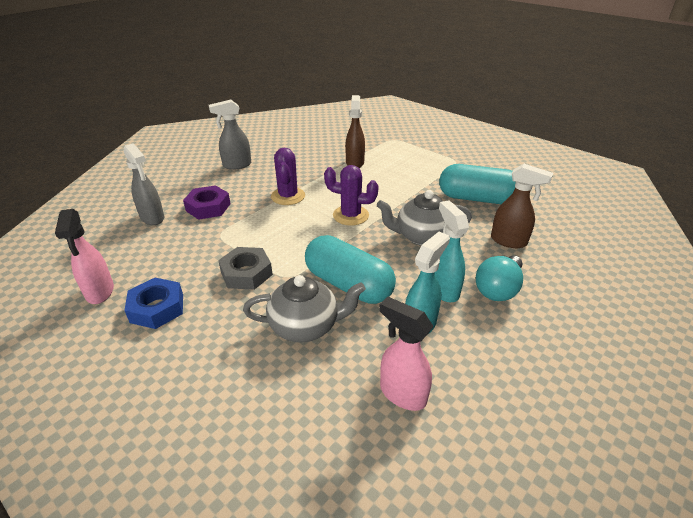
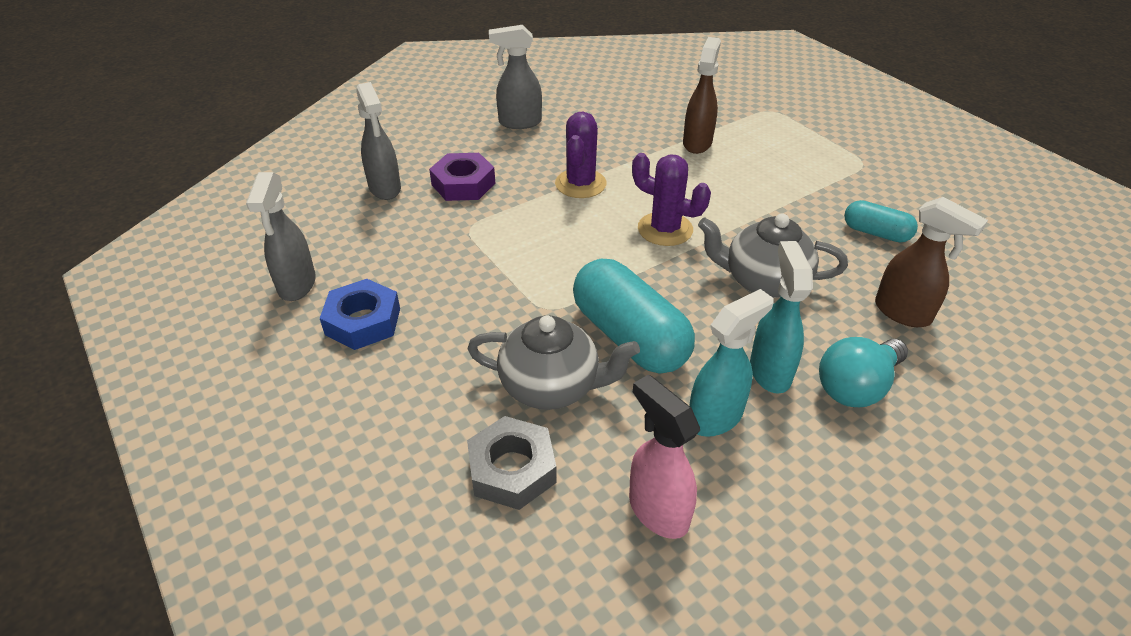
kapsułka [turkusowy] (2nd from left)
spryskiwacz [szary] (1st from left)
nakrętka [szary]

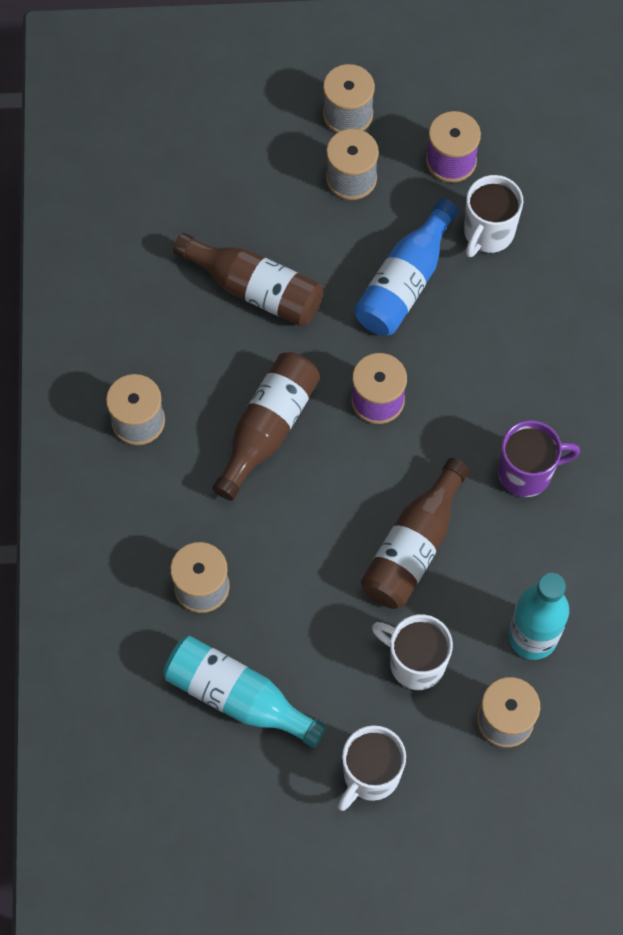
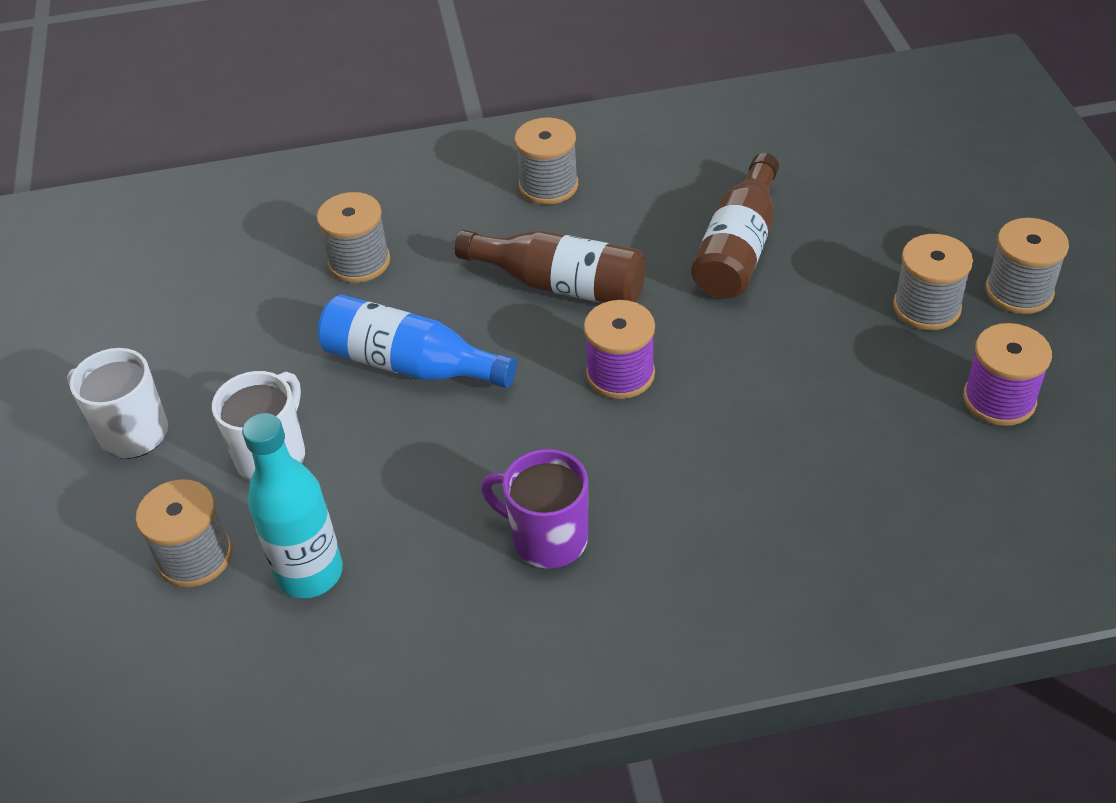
kubek [biały] (3rd from left in the first image)
butelka [niebieski]
kubek [fioletowy]
butelka [brązowy] (3rd from left in the first image)
butelka [turkusowy] (1st from left in the first image)

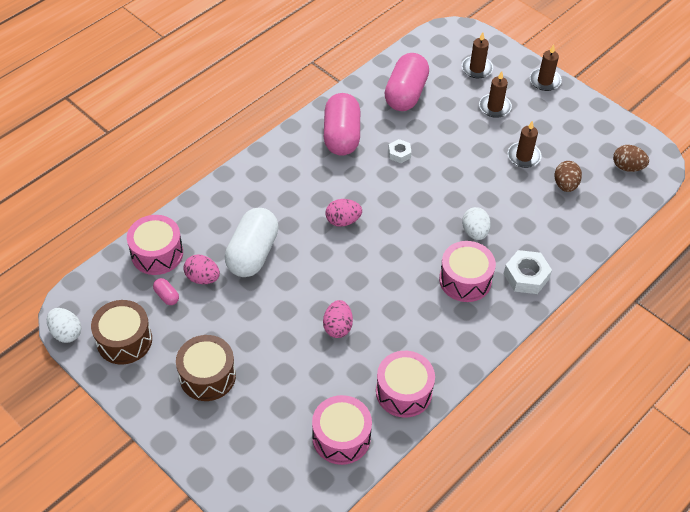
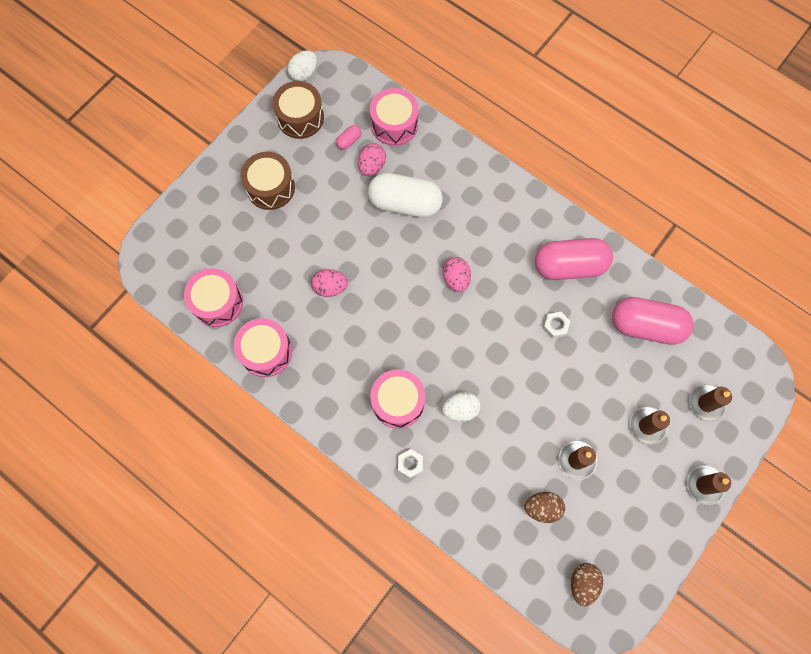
nakrętka [biały] (1st from left)

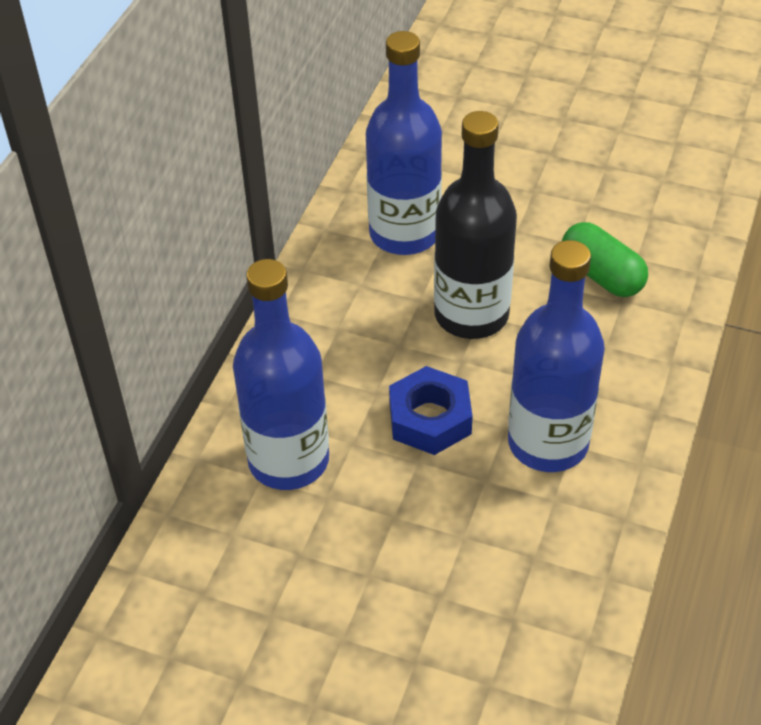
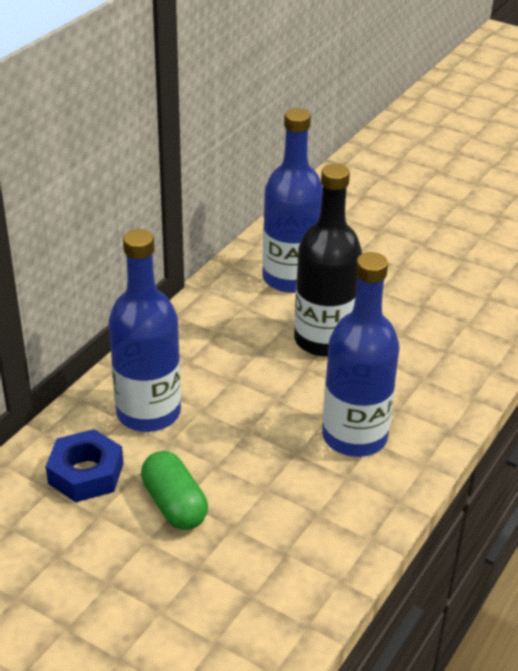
kapsułka [zielony]
nakrętka [niebieski]

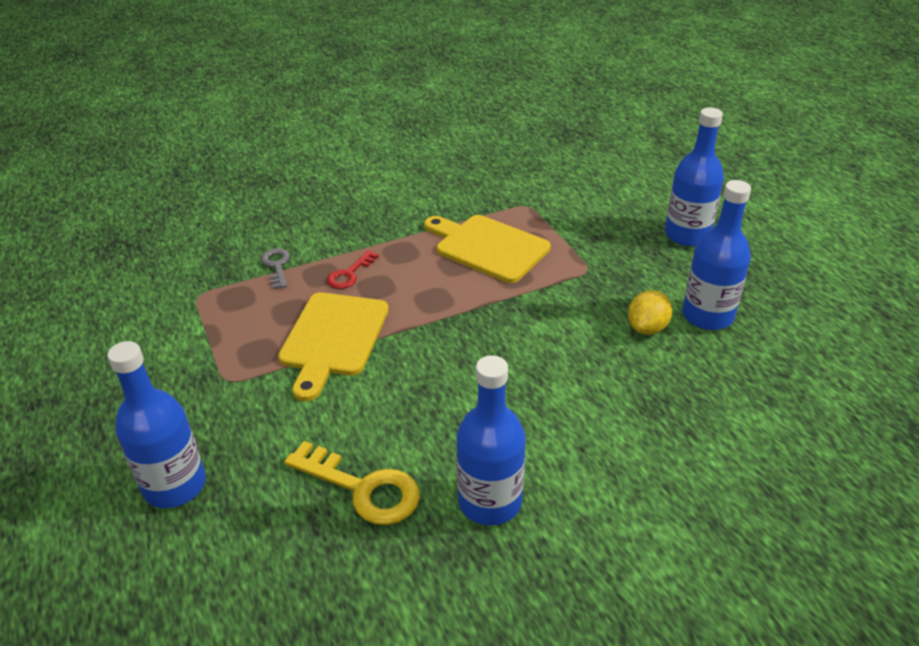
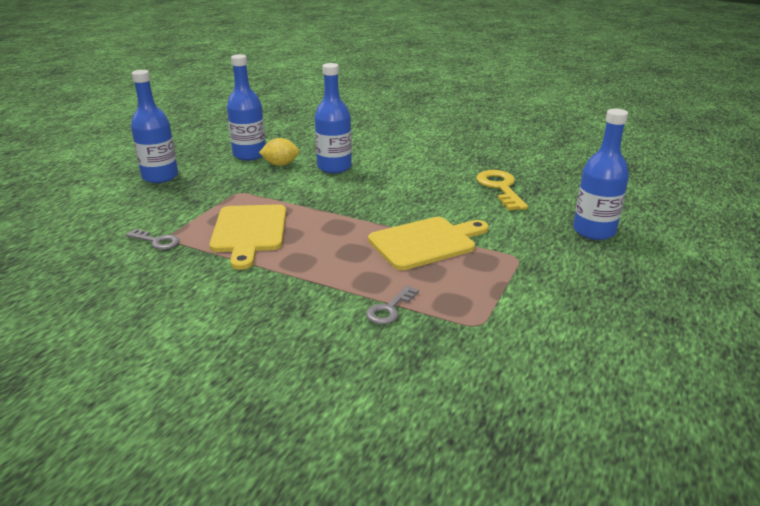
klucz [czerwony]
butelka [niebieski] (3rd from left)
klucz [szary] (1st from left)

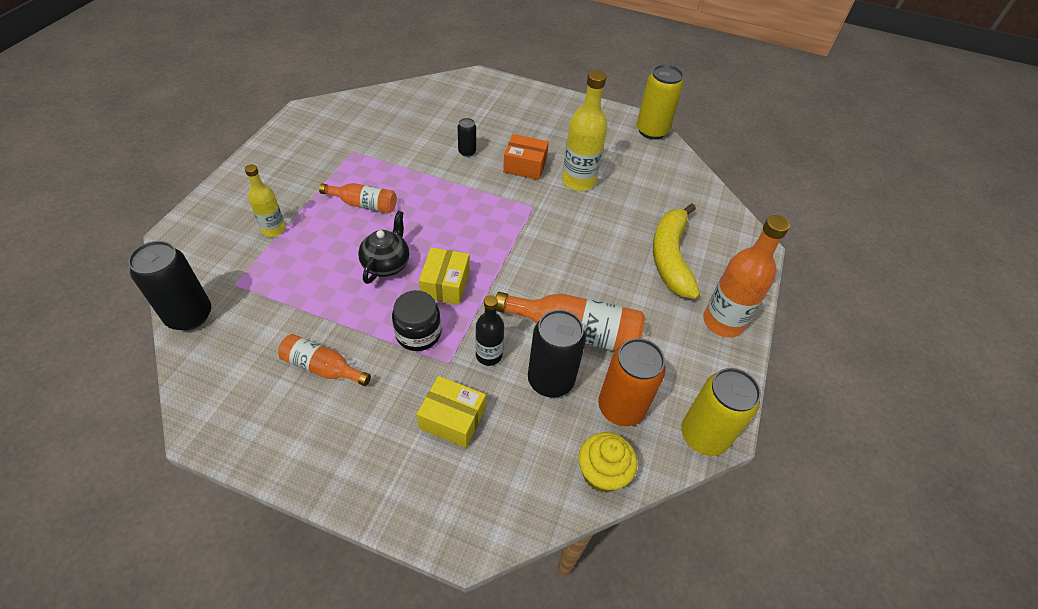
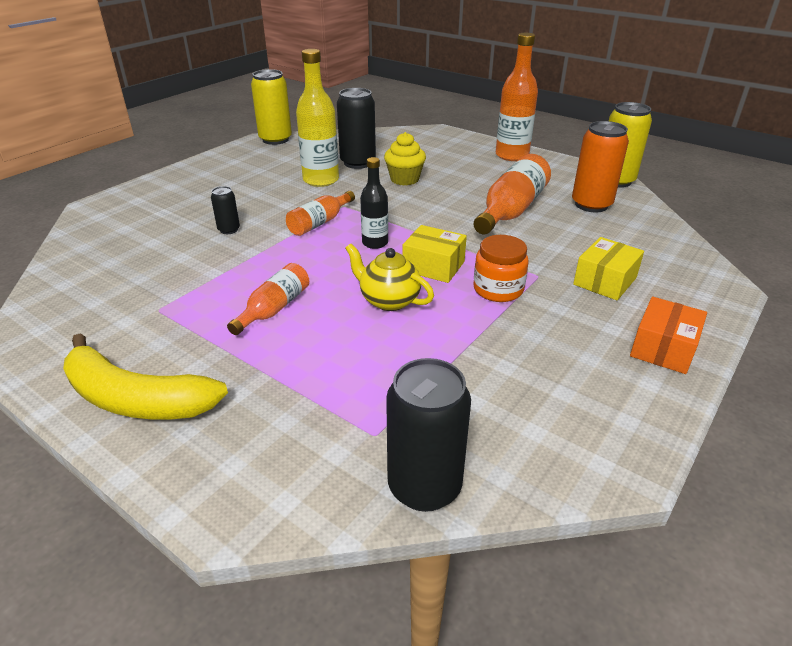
pudełko [pomarańczowy]
butelka [żółty] (1st from left in the first image)
banan [żółty]
imbryk [żółty]
słoik [pomarańczowy]
butelka [czarny]
puszka [czarny] (2nd from left)
butelka [pomarańczowy] (2nd from left)
muffinka [żółty]

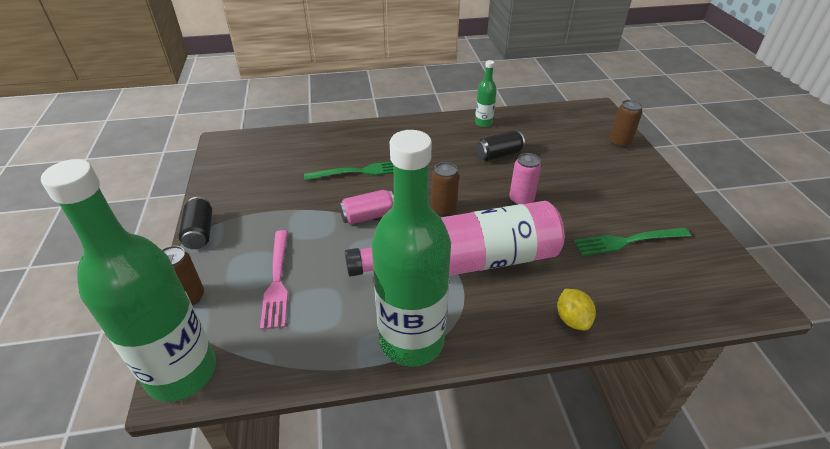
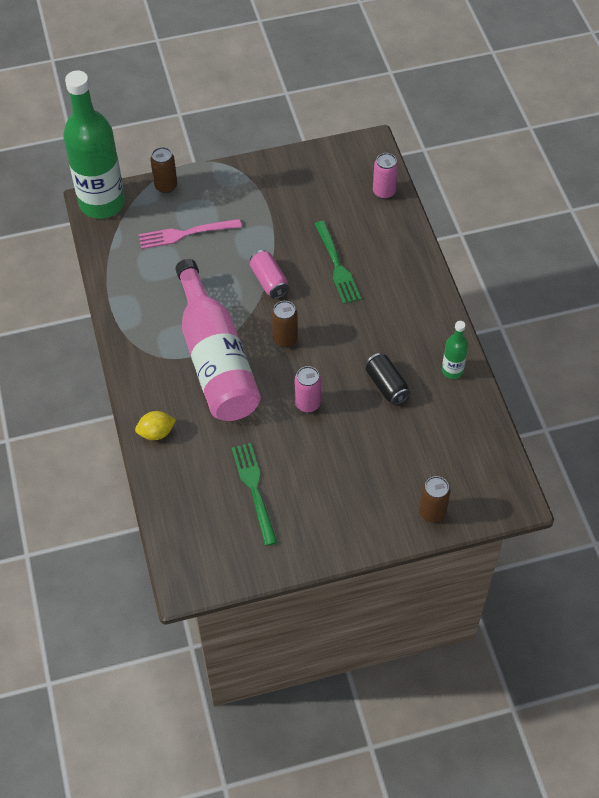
butelka [zielony] (2nd from left in the first image)
puszka [czarny] (1st from left in the first image)
puszka [różowy] (3rd from left)

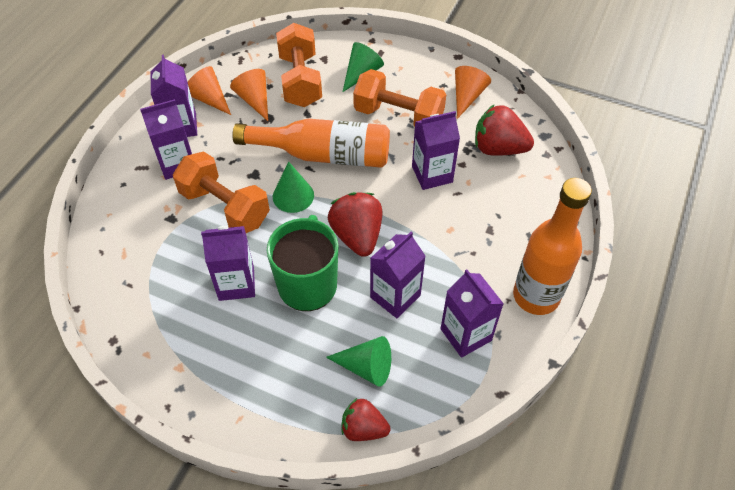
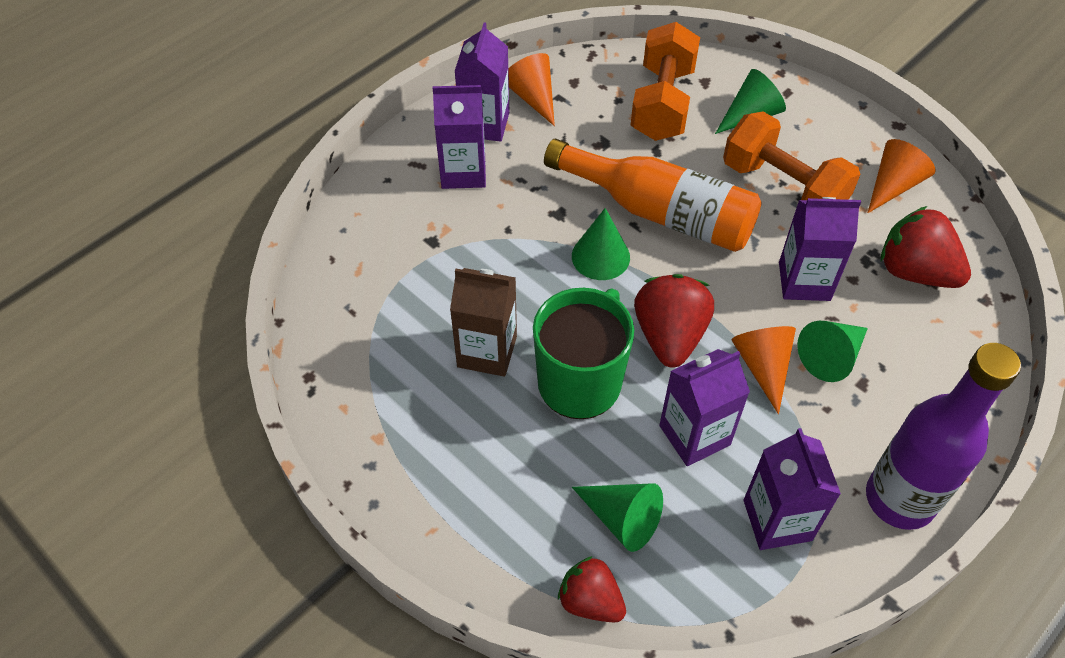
stożek [pomarańczowy] (2nd from left)
hantel [pomarańczowy] (1st from left in the first image)
butelka [fioletowy]
karton mleka [brązowy]
stożek [zielony] (4th from left)

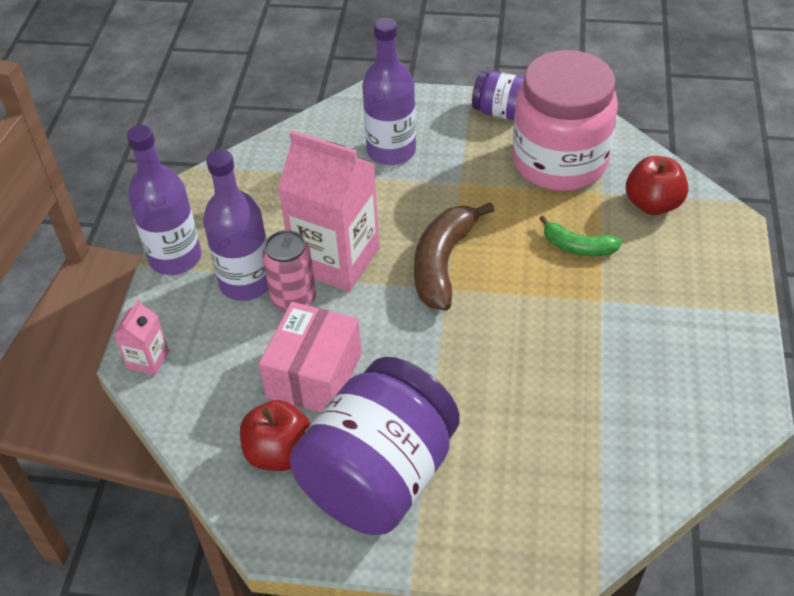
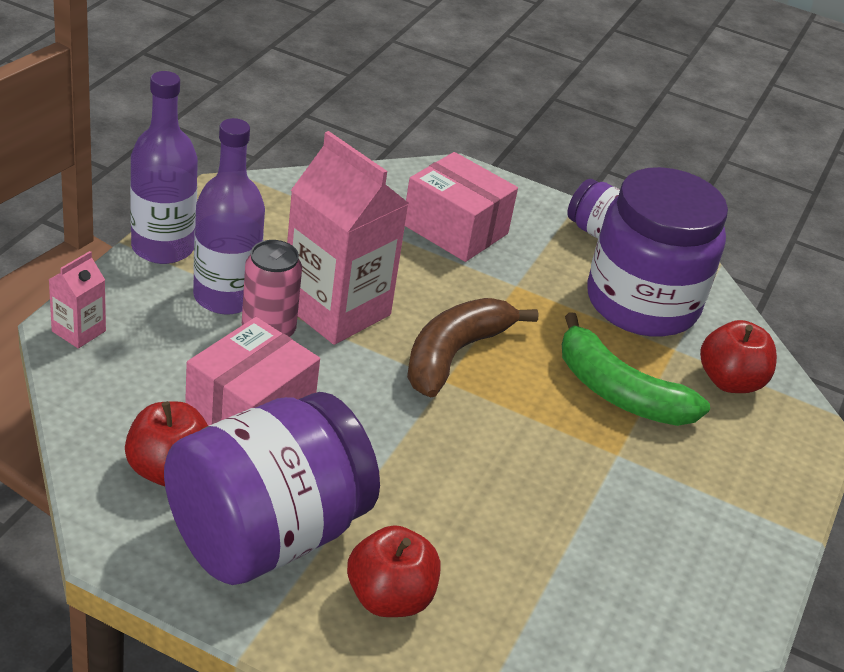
pudełko [różowy] (2nd from left)
słoik [fioletowy] (3rd from left)
banan [zielony]
jabłko [czerwony] (2nd from left)

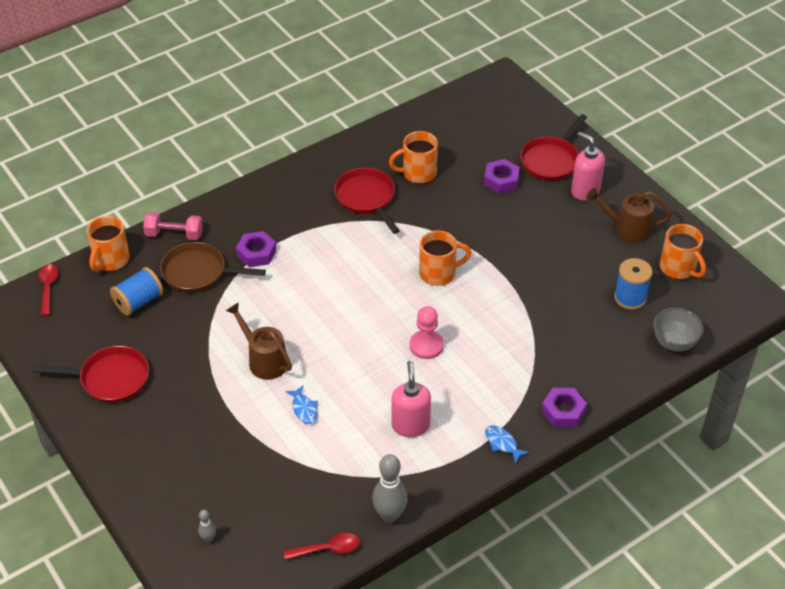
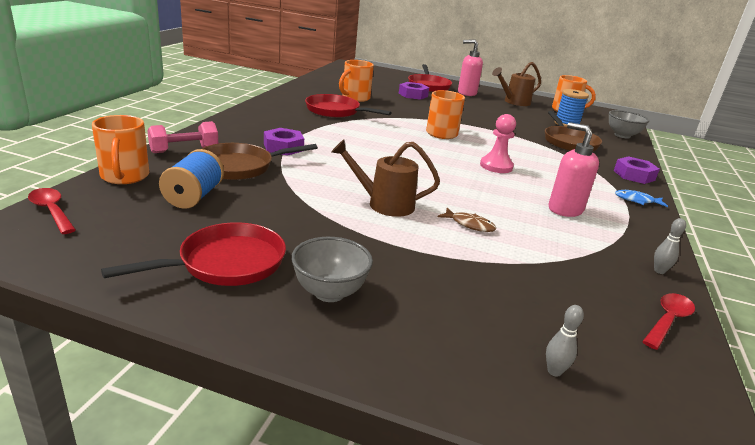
ryba [brązowy]
kręgiel [szary] (2nd from left)
patelnia [brązowy] (2nd from left)
miska [szary] (1st from left)

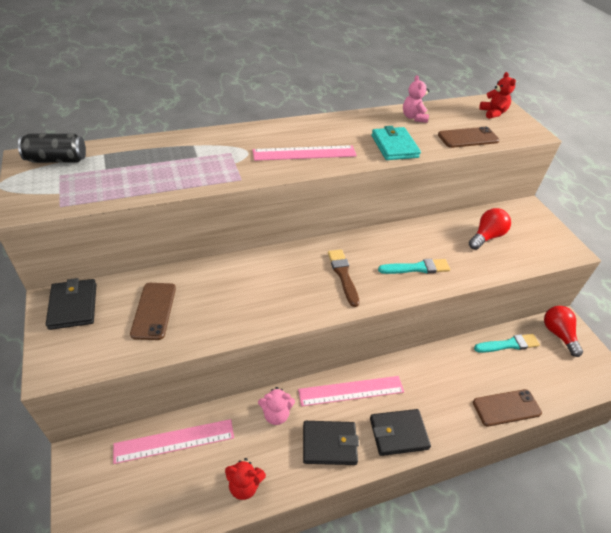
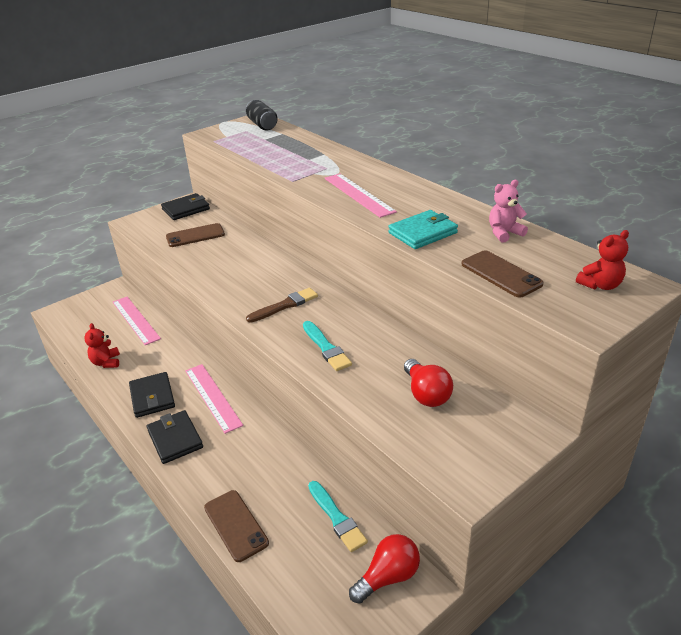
żarówka [czerwony] (2nd from left)
miś [różowy] (1st from left in the first image)

